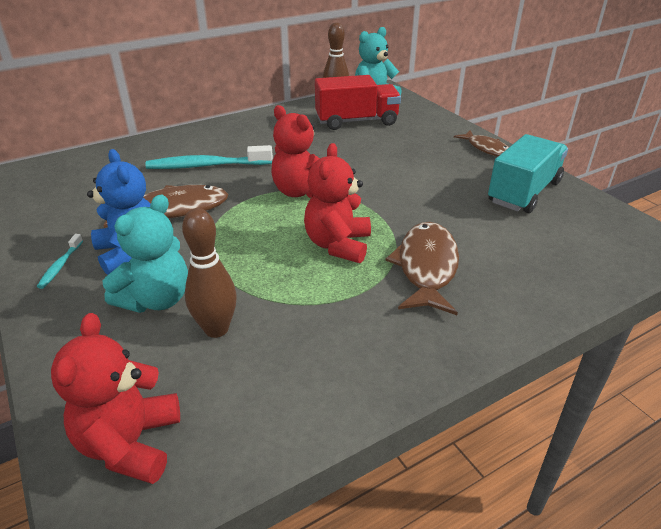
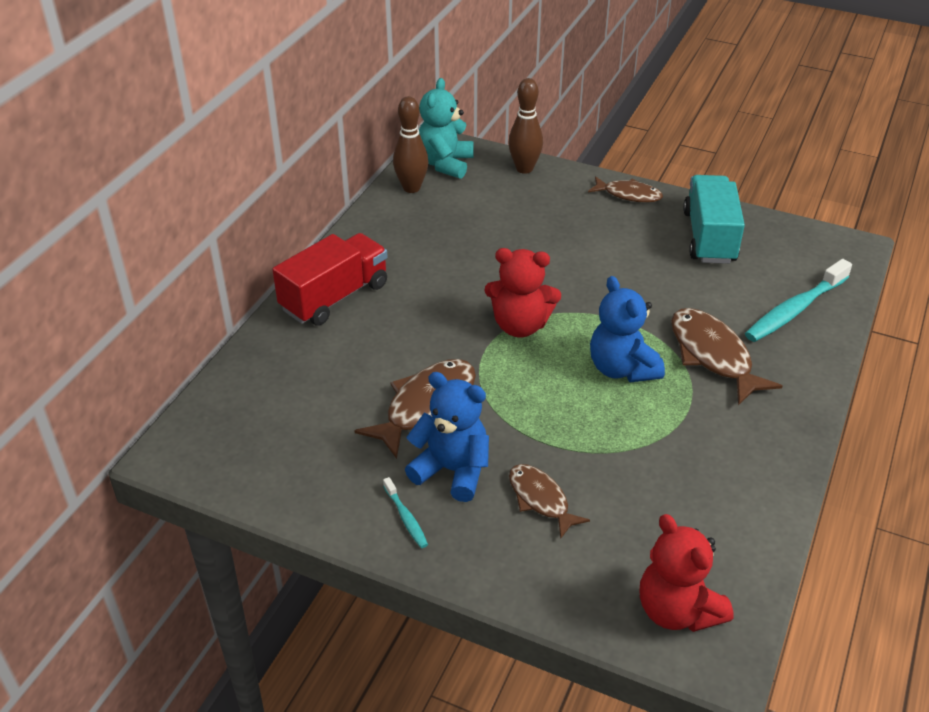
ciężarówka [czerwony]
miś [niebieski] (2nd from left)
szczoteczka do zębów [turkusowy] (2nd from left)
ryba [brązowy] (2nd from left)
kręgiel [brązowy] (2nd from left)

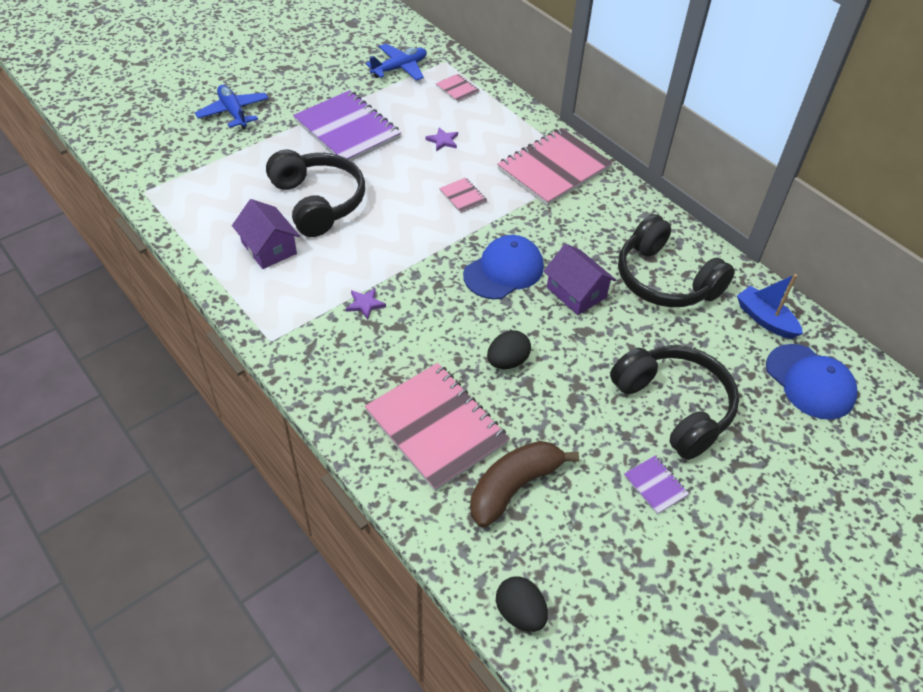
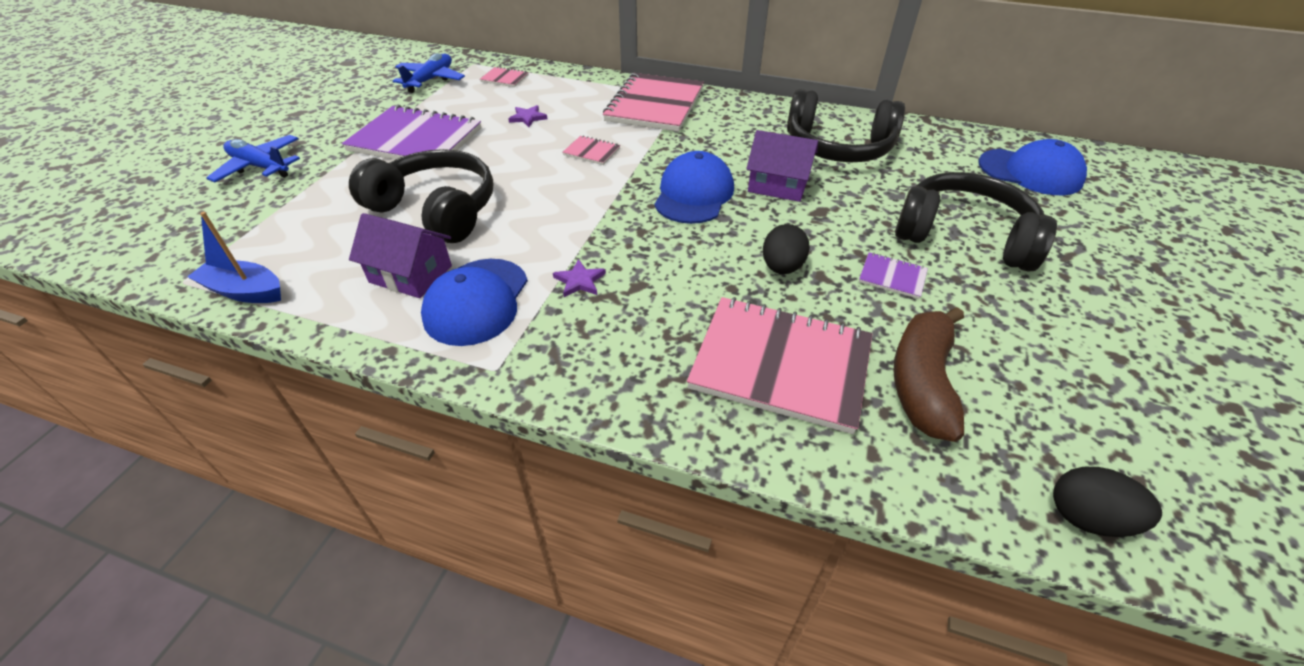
łódka [niebieski]
zeszyt [fioletowy] (2nd from left)
czapka [niebieski] (1st from left)

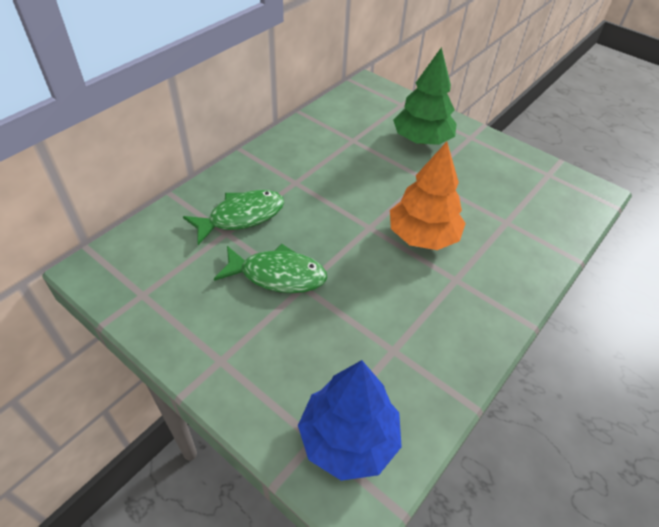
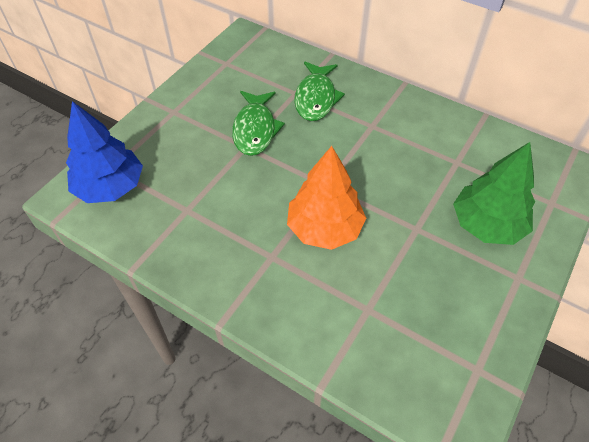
ryba [zielony] (2nd from left)

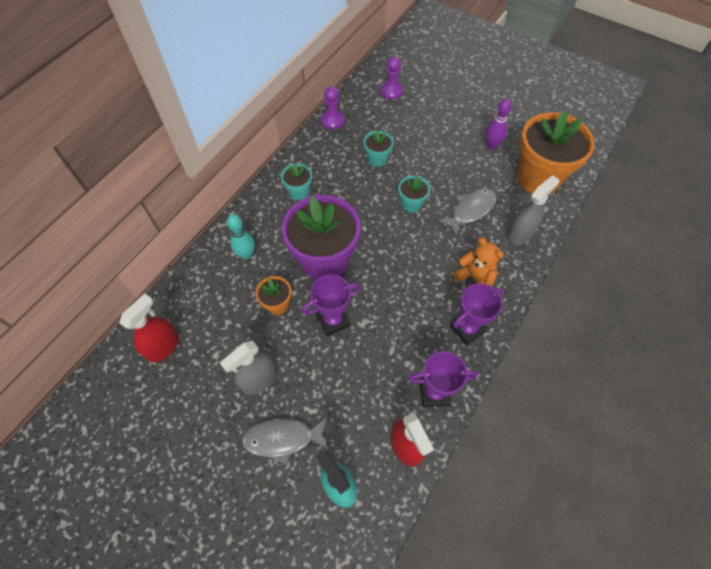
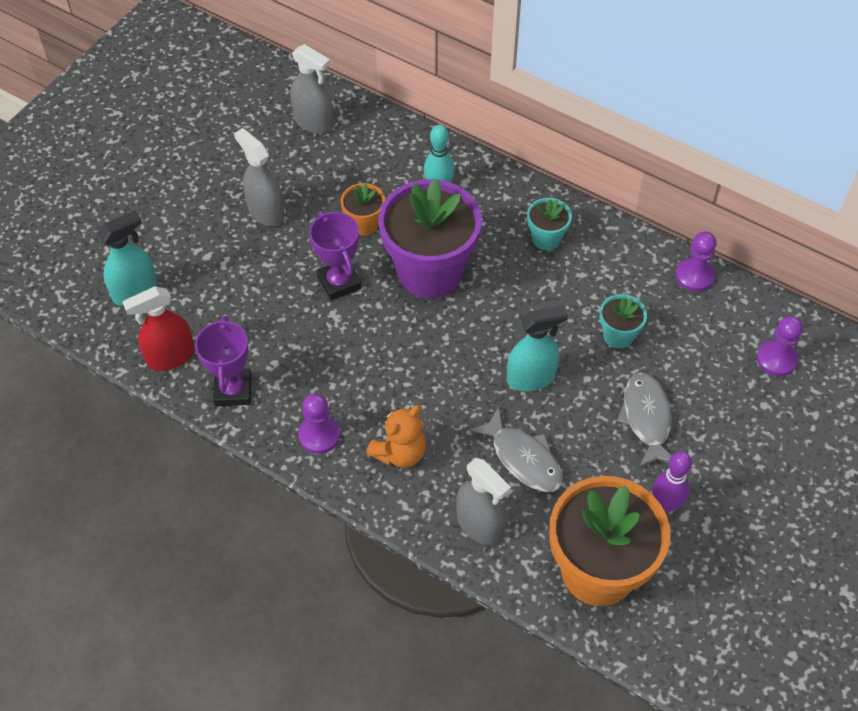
spryskiwacz [turkusowy] (2nd from left)
pionek [fioletowy] (1st from left)
spryskiwacz [szary] (2nd from left)
ryba [szary] (2nd from left)

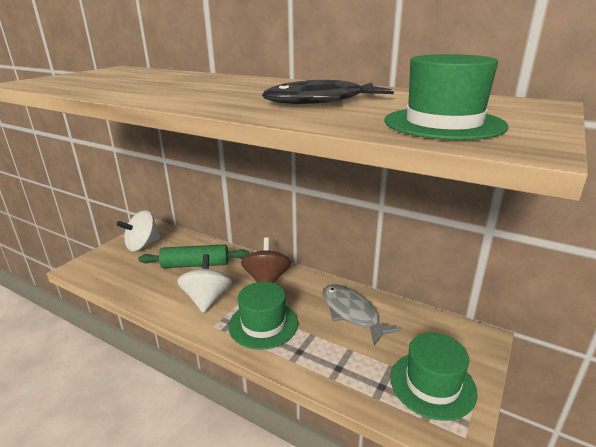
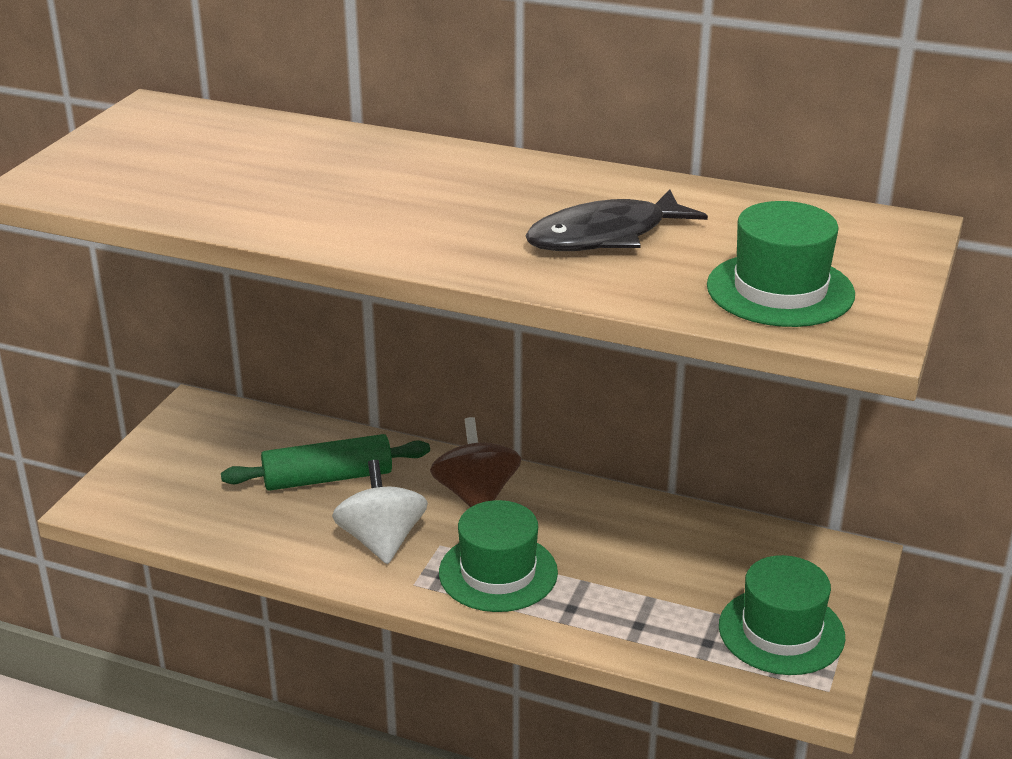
bączek [biały] (1st from left in the first image)
ryba [szary]

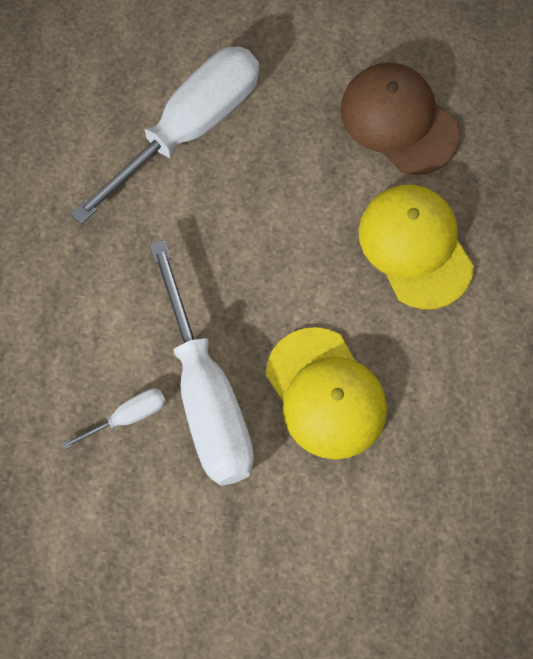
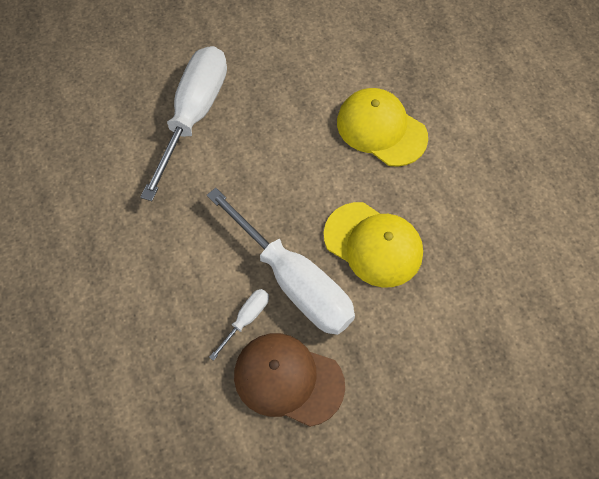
czapka [brązowy]

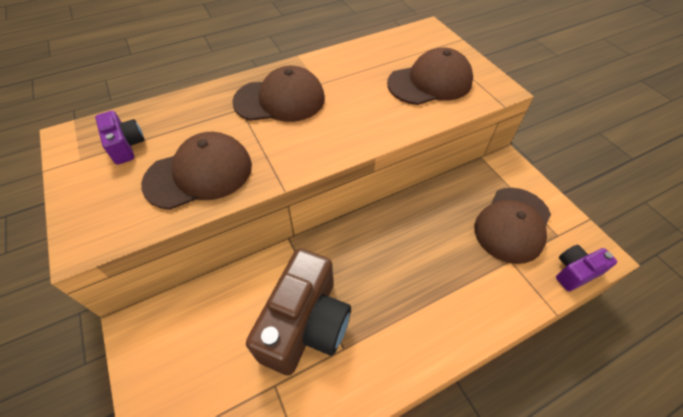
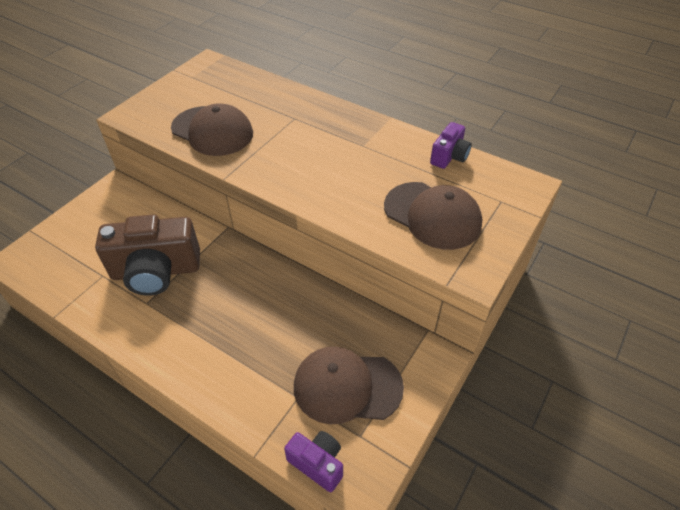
czapka [brązowy] (2nd from left in the first image)
aparat fotograficzny [fioletowy] (2nd from left)

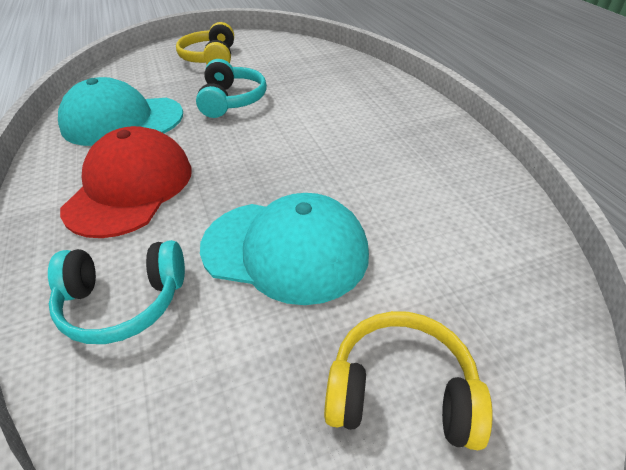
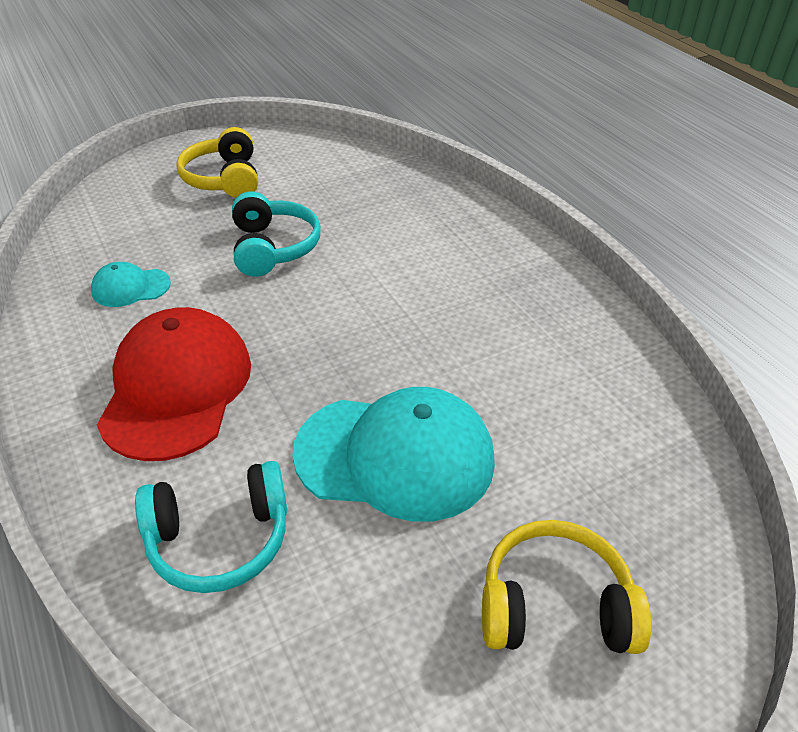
czapka [turkusowy] (1st from left)

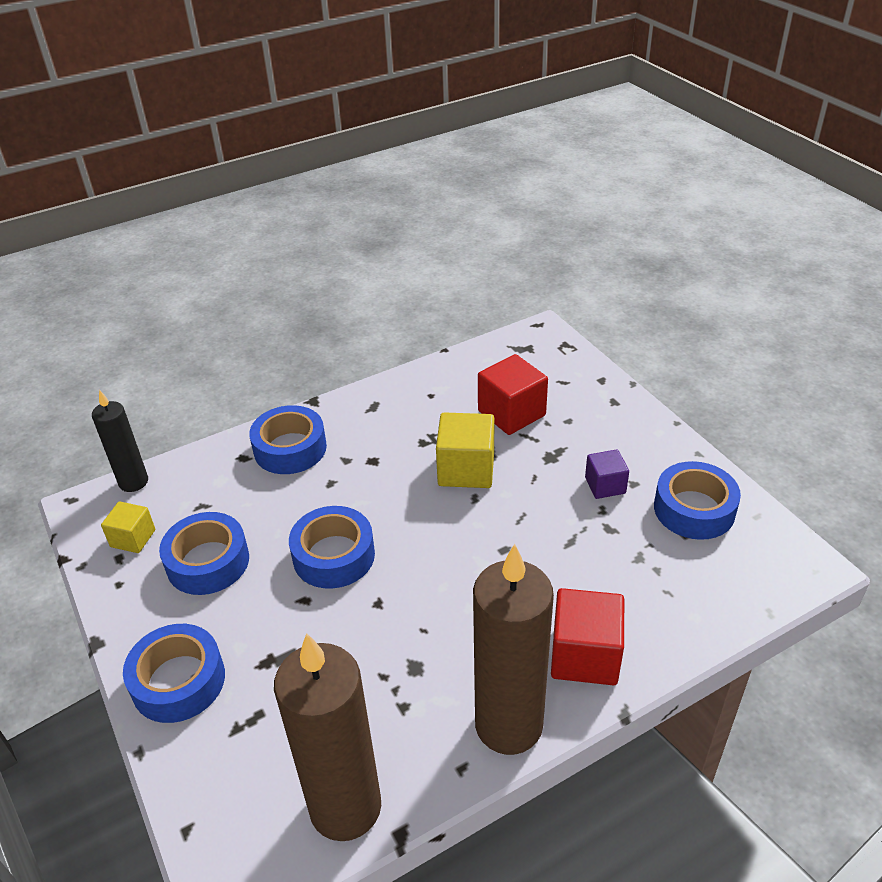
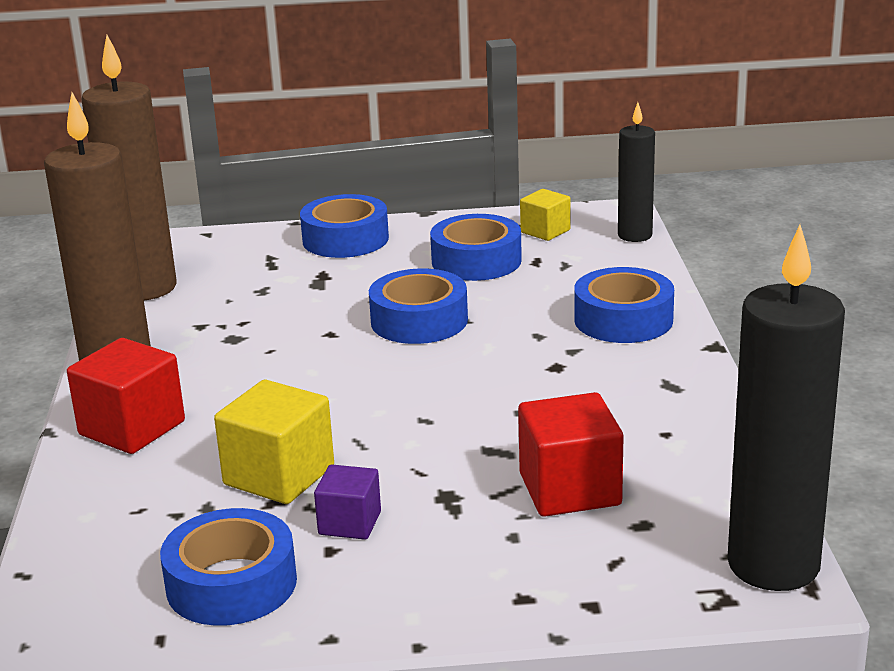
sześcian [żółty] (1st from left)
świeca [czarny] (2nd from left)

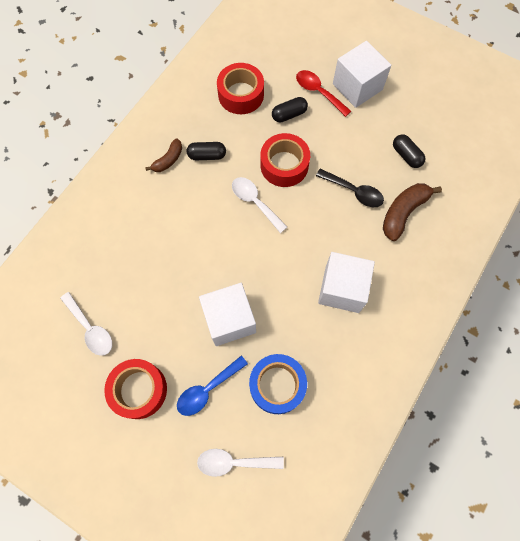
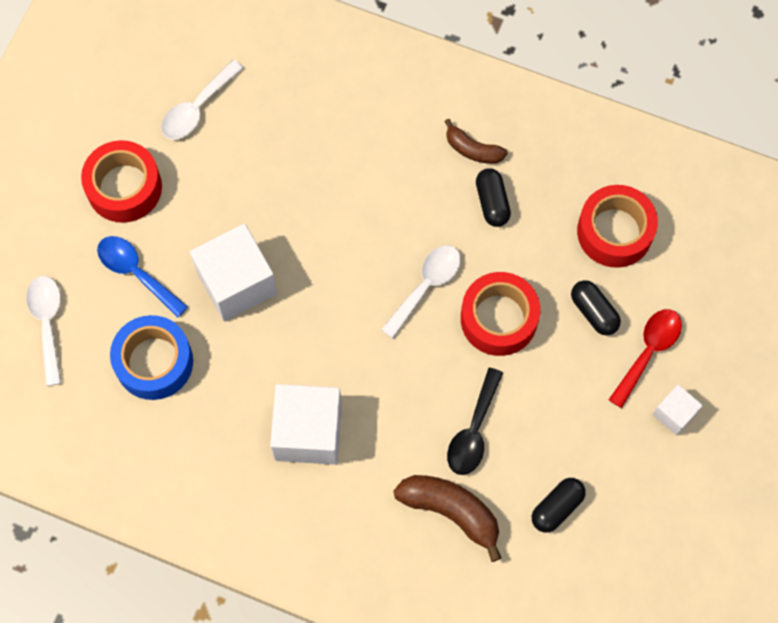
sześcian [biały] (3rd from left)

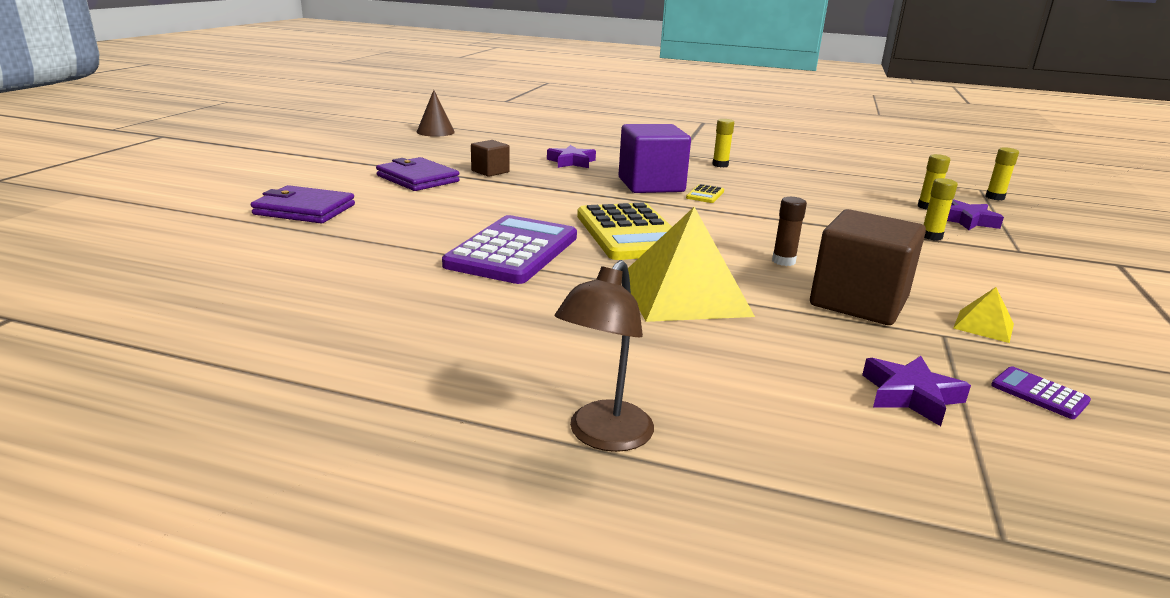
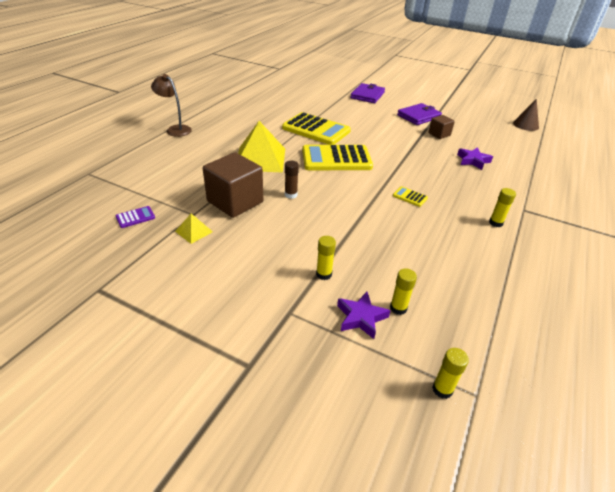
sześcian [fioletowy]
kalkulator [żółty] (1st from left)
gwiazda [fioletowy] (2nd from left in the first image)

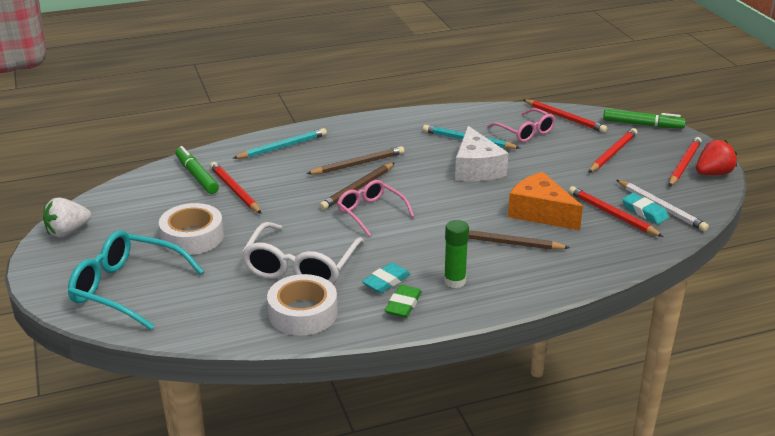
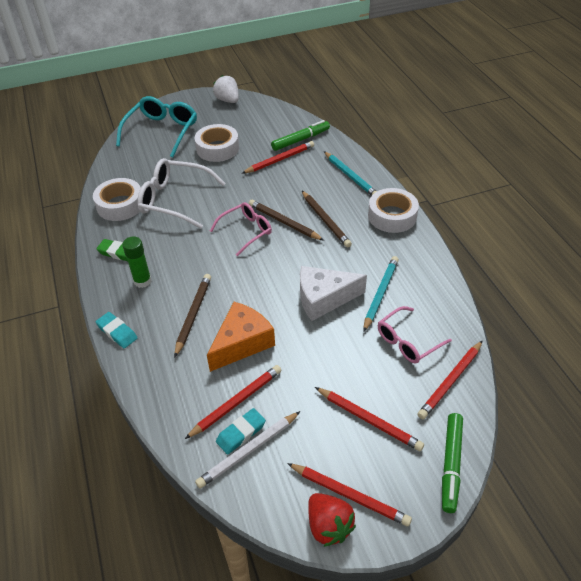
gumka do mazania [turkusowy] (1st from left)
taśma klejąca [biały] (3rd from left)

